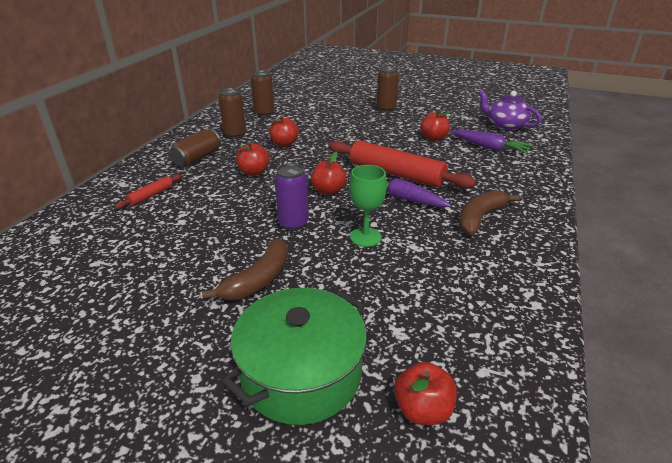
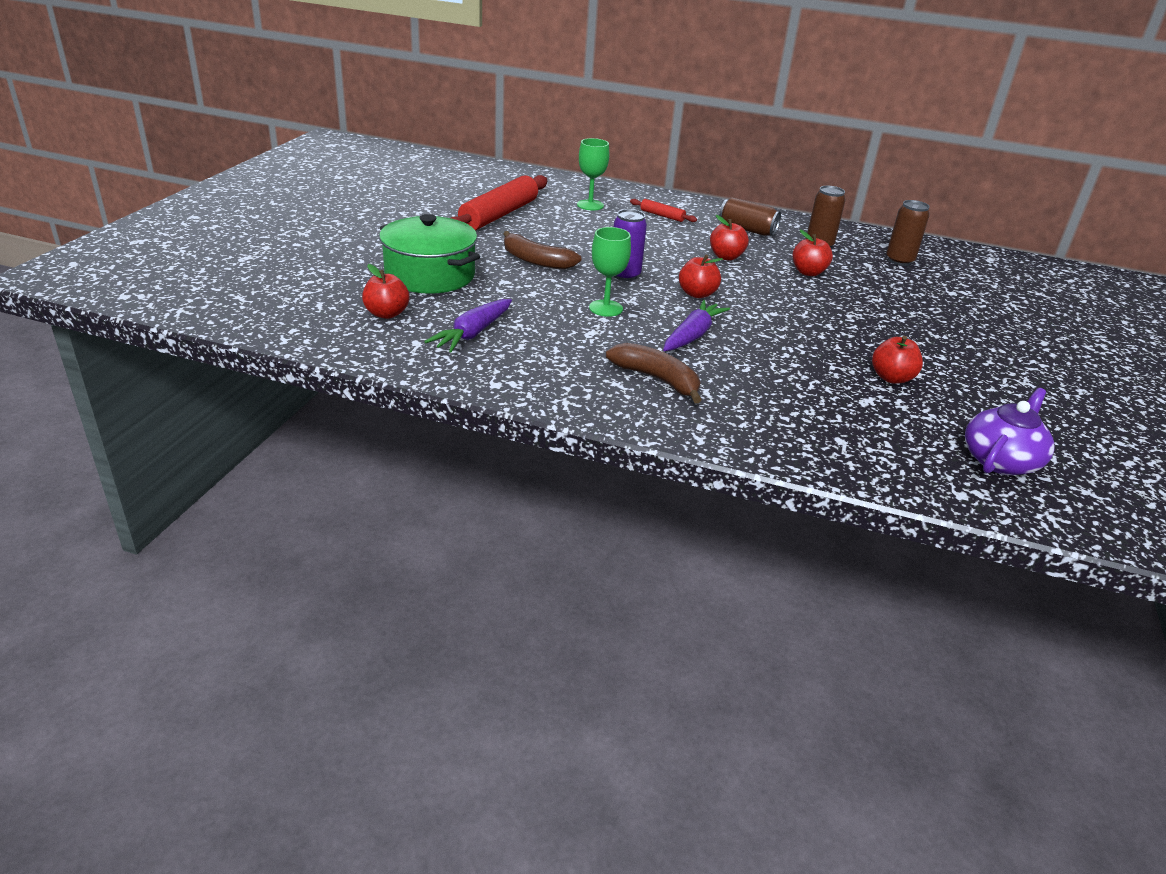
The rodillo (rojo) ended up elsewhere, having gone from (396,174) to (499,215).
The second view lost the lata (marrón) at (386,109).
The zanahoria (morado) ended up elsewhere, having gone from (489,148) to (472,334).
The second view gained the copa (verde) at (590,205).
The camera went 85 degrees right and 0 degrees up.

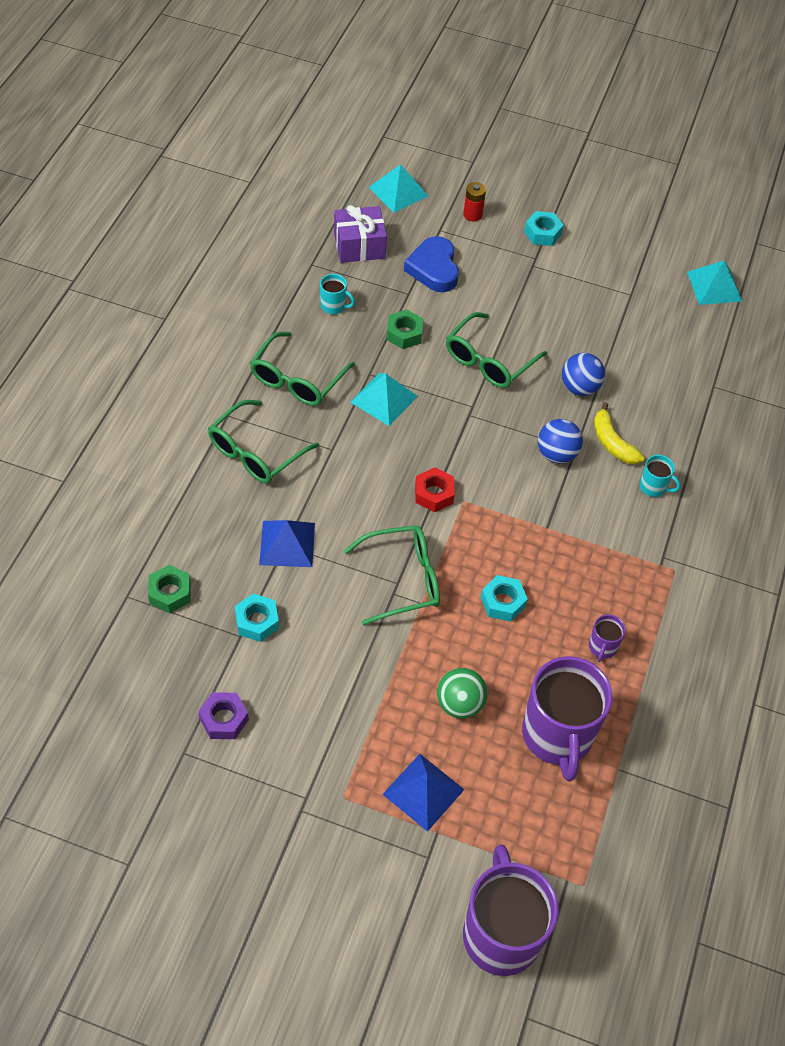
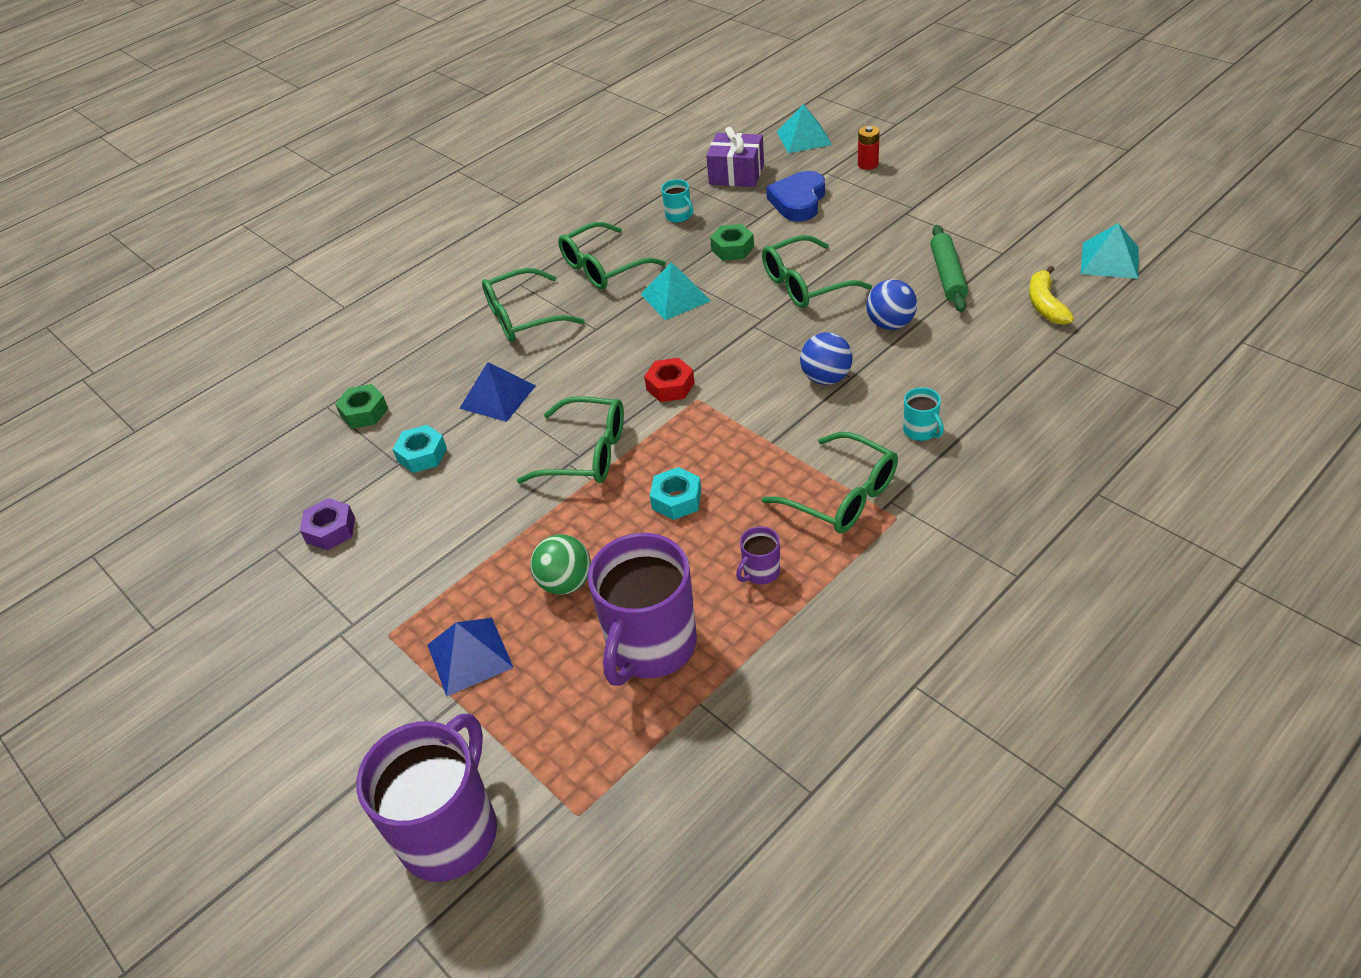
The second view lost the tuerca (turquesa) at (542,233).
The plátano (amarillo) ended up elsewhere, having gone from (612,442) to (1045,304).
The second view gained the gafas (verde) at (842,496).
The second view gained the rodillo (verde) at (947,275).
The camera went 35 degrees right and 10 degrees down.

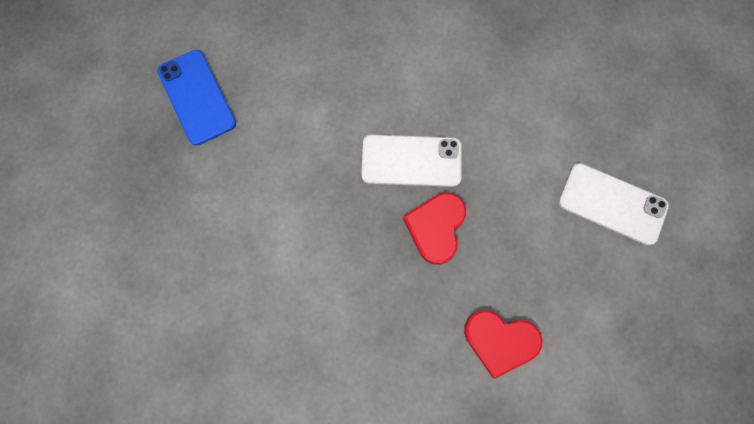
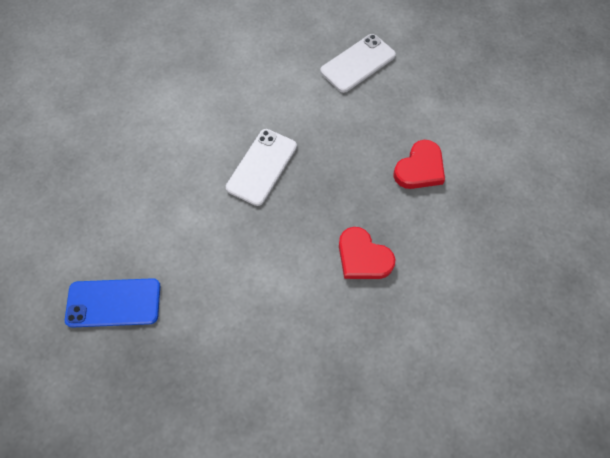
The corazón (rojo) ended up elsewhere, having gone from (436,228) to (363,257).
The camera went 65 degrees left and 10 degrees down.

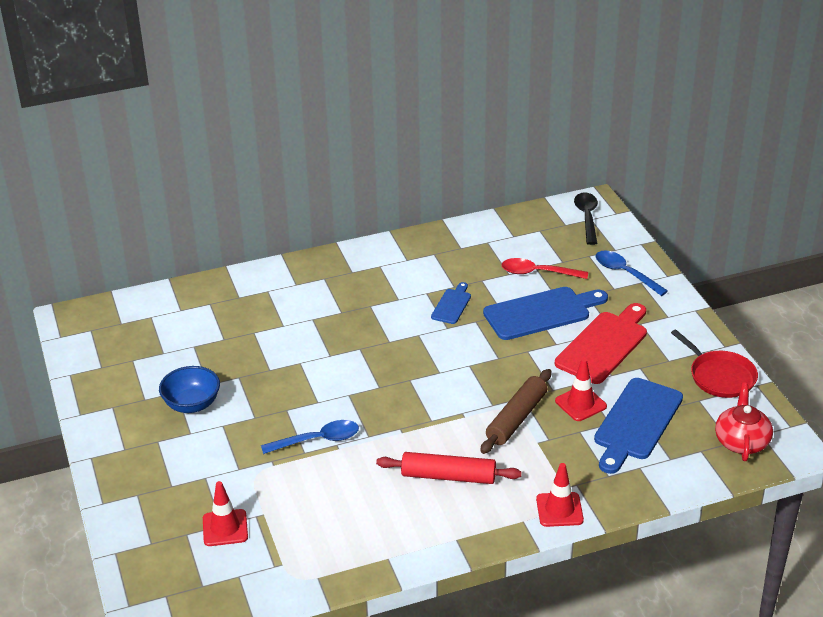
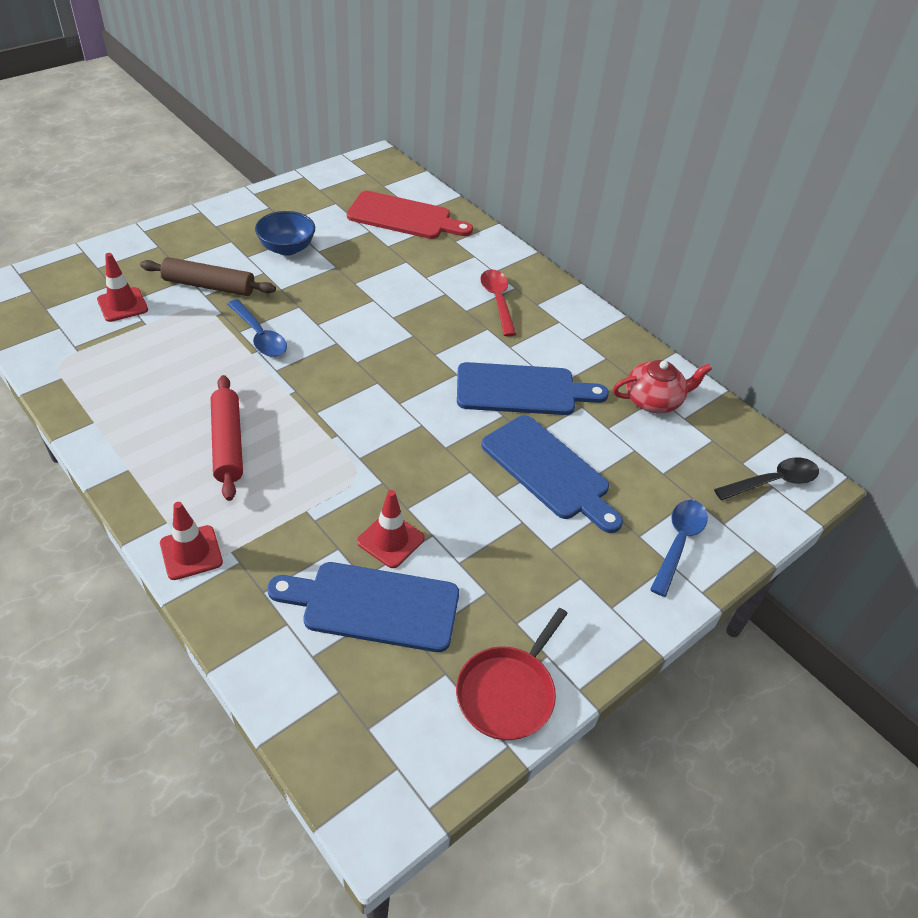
The size of the tabla de cortar (azul) at (452,305) changed by a factor of 1.94.
The rodillo (marrón) ended up elsewhere, having gone from (516,418) to (209,286).
The cuchara (rojo) ended up elsewhere, having gone from (537,273) to (497,301).
The tabla de cortar (rojo) ended up elsewhere, having gone from (604,345) to (404,217).
The tetera (rojo) ended up elsewhere, having gone from (741,441) to (654,400).
The camera went 65 degrees right and 10 degrees up.

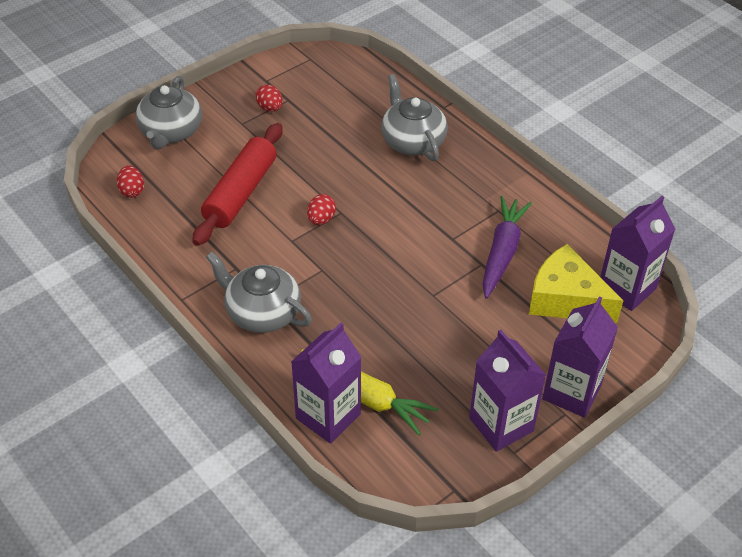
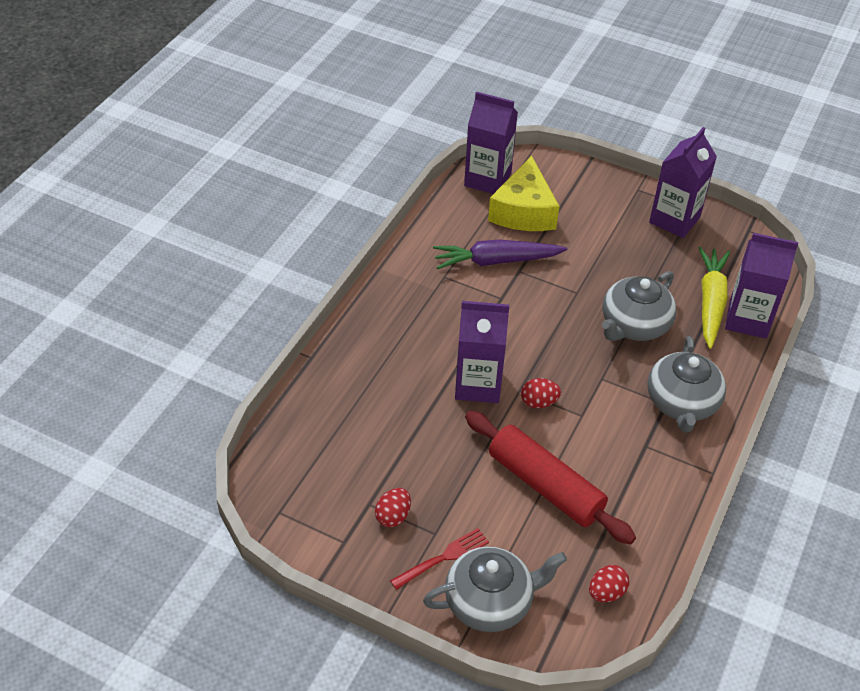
The rodillo (rojo) at (240,193) ended up facing another way, 45 degrees clockwise from before.
The tetera (gris) ended up elsewhere, having gone from (412,141) to (634,325).
The cartón de leche (morado) ended up elsewhere, having gone from (571,392) to (478,384).
The second view gained the tenedor (rojo) at (442,558).
The camera went 115 degrees left and 0 degrees up.

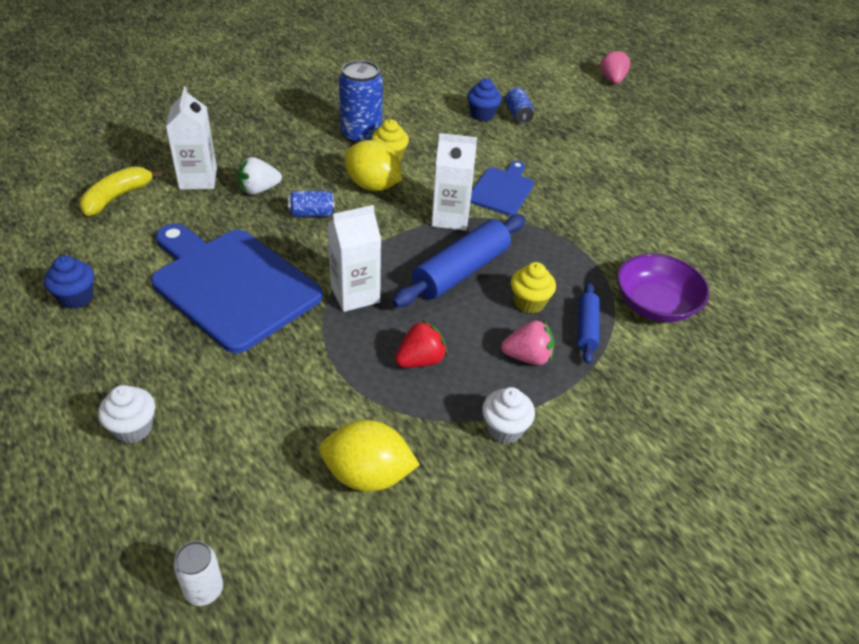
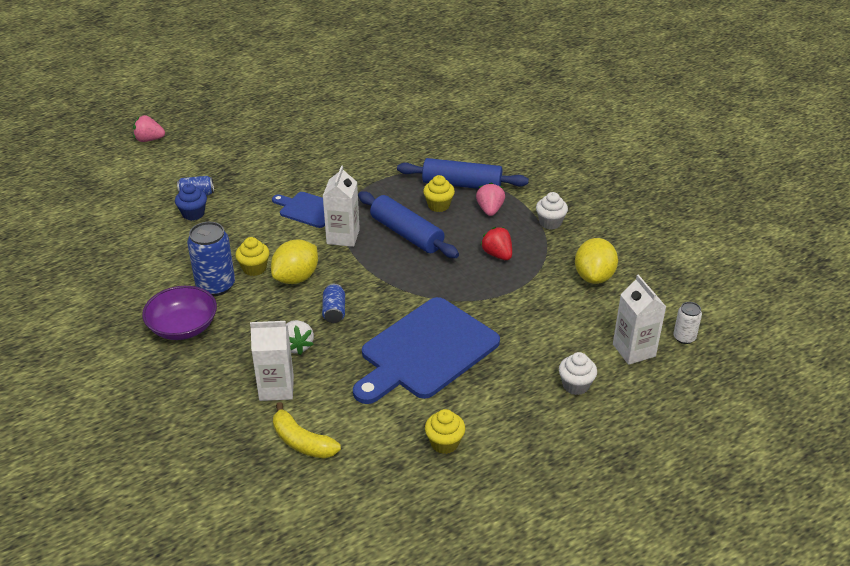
What was the magdalena (azul) at (76,297) turned into the magdalena (amarillo) at (444,443).
The cartón de leche (blanco) ended up elsewhere, having gone from (355,294) to (634,350).
The size of the rodillo (azul) at (586,328) changed by a factor of 1.81.
The cuenco (morado) ended up elsewhere, having gone from (655,305) to (183,327).
The camera went 85 degrees left and 5 degrees down.

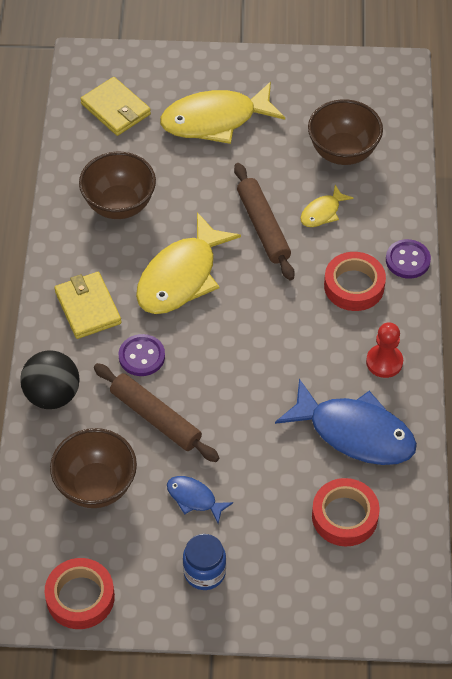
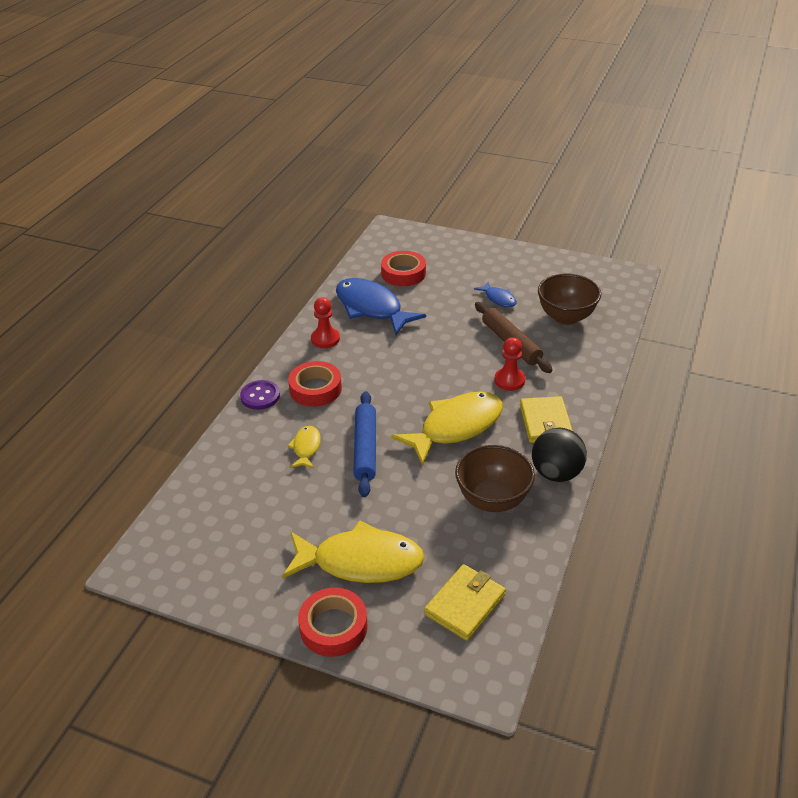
The pelota (negro) ended up elsewhere, having gone from (52,395) to (556,473).
The cinta adhesiva (rojo) ended up elsewhere, having gone from (80,597) to (333,627).
The cartera (amarillo) at (115,109) ended up facing another way, 60 degrees clockwise from before.
Where the botón (morado) stood at (141,356), the peón (rojo) came to stand at (509,380).
The second view lost the tarro (azul) at (204,572).
What was the rodillo (marrón) at (263,227) turned into the rodillo (azul) at (365,448).
The pez (amarillo) at (322,212) ended up facing another way, 60 degrees counterclockwise from before.
The second view lost the cuenco (marrón) at (343,152).
The camera went 160 degrees left and 15 degrees down.

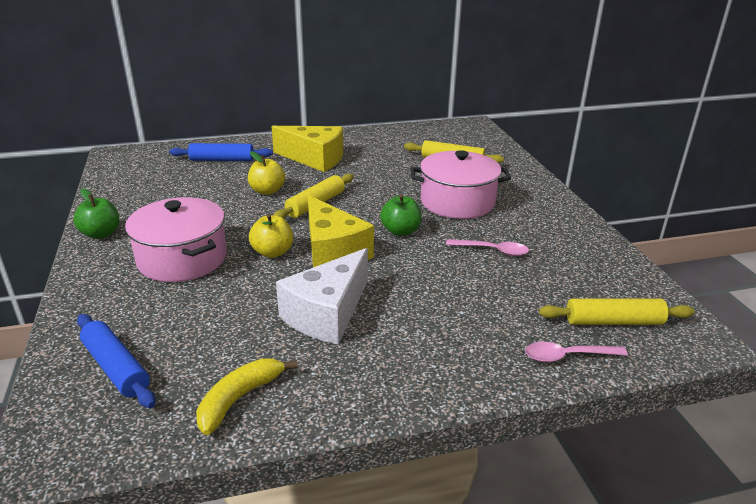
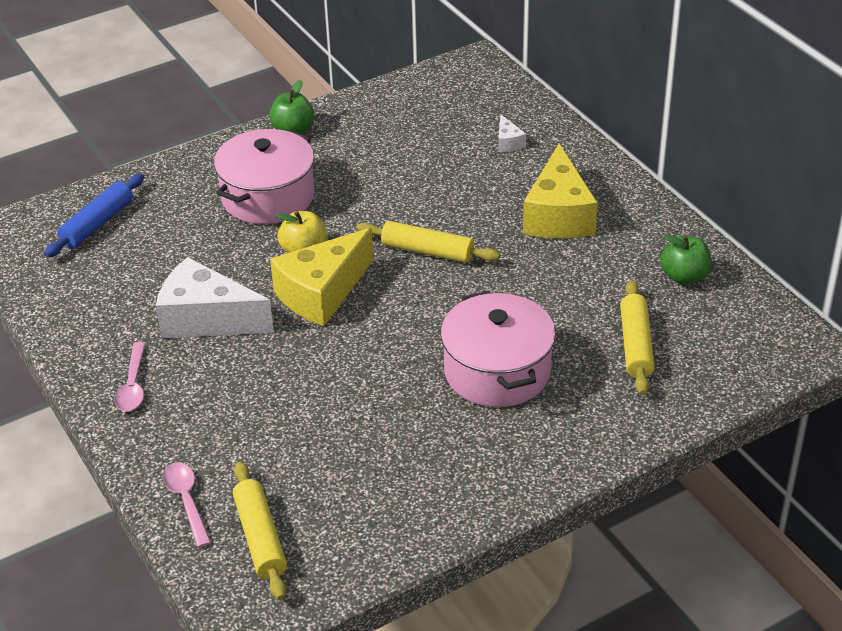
Where the rodillo (azul) stood at (222,160), the queso (blanco) came to stand at (508,142).
The second view lost the plátano (amarillo) at (239,399).
The second view lost the manzana (amarillo) at (267,191).
The manzana (verde) ended up elsewhere, having gone from (400,231) to (684,276).
The cuchara (rosa) ended up elsewhere, having gone from (492,250) to (133,385).
The camera went 75 degrees right and 10 degrees up.

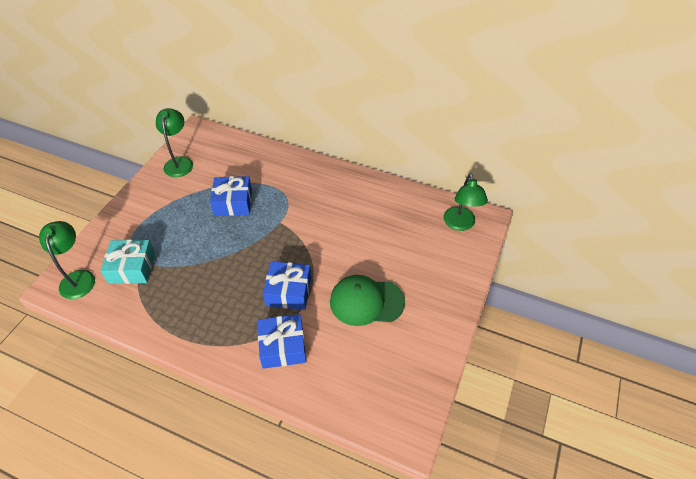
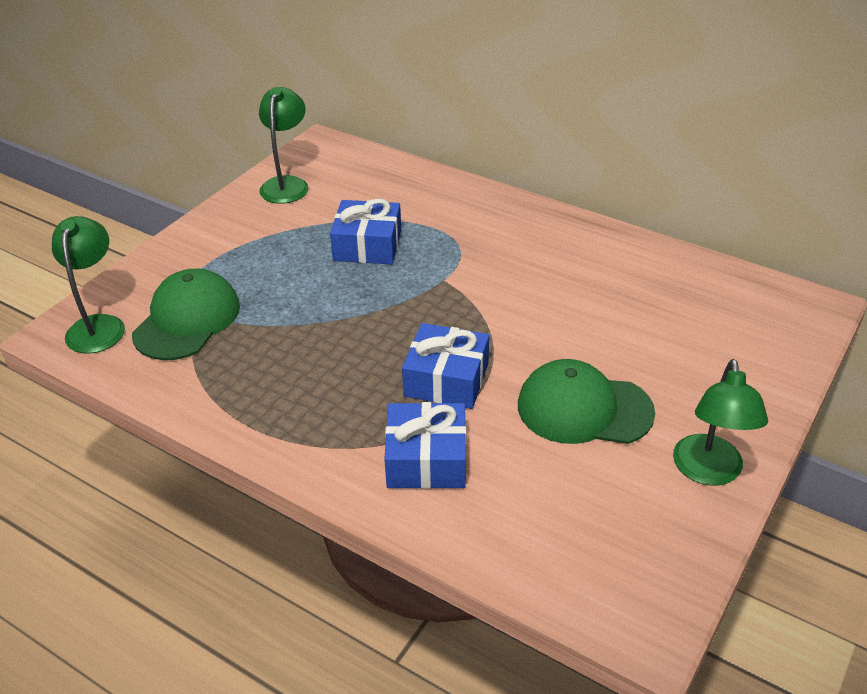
Where the regalo (turquesa) stood at (132,268), the gorra (verde) came to stand at (187,320).
The lámpara (verde) ended up elsewhere, having gone from (460,224) to (708,472).
The camera went 10 degrees right and 10 degrees down.

